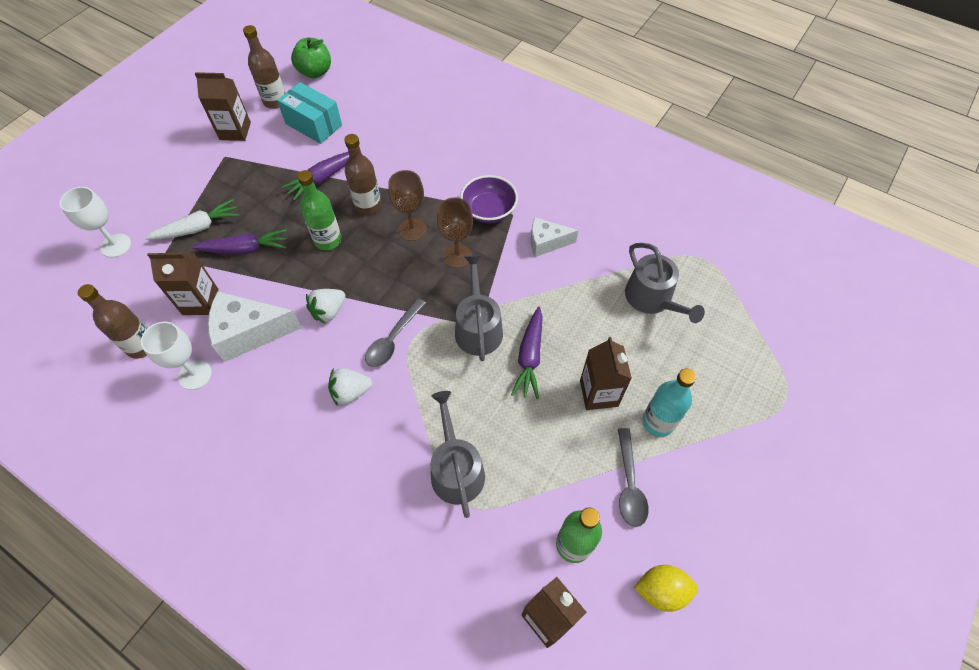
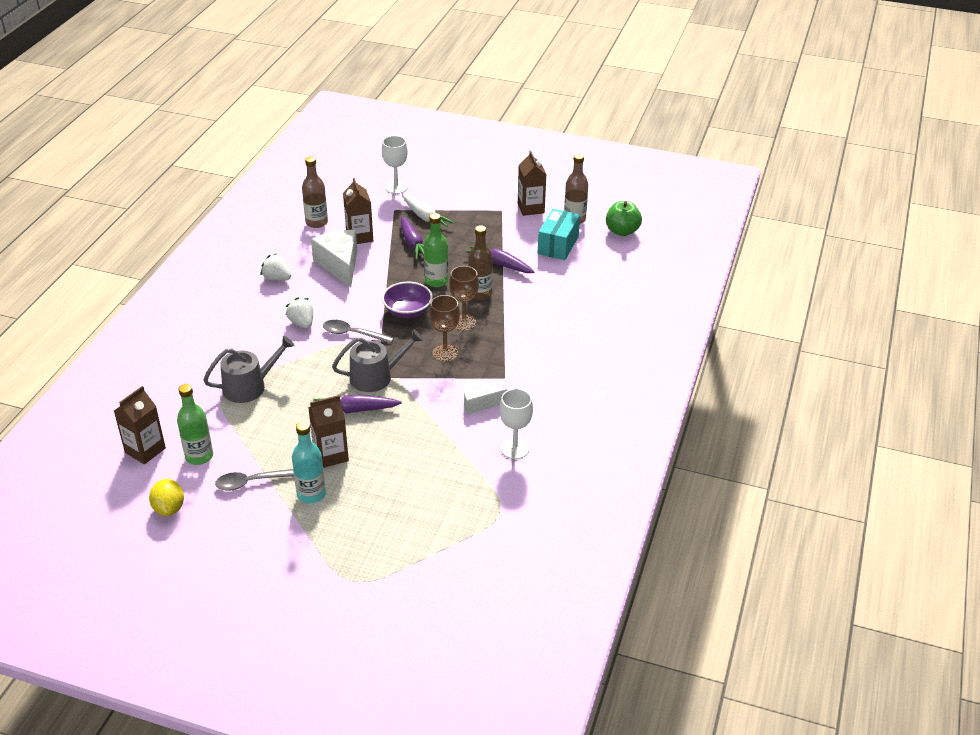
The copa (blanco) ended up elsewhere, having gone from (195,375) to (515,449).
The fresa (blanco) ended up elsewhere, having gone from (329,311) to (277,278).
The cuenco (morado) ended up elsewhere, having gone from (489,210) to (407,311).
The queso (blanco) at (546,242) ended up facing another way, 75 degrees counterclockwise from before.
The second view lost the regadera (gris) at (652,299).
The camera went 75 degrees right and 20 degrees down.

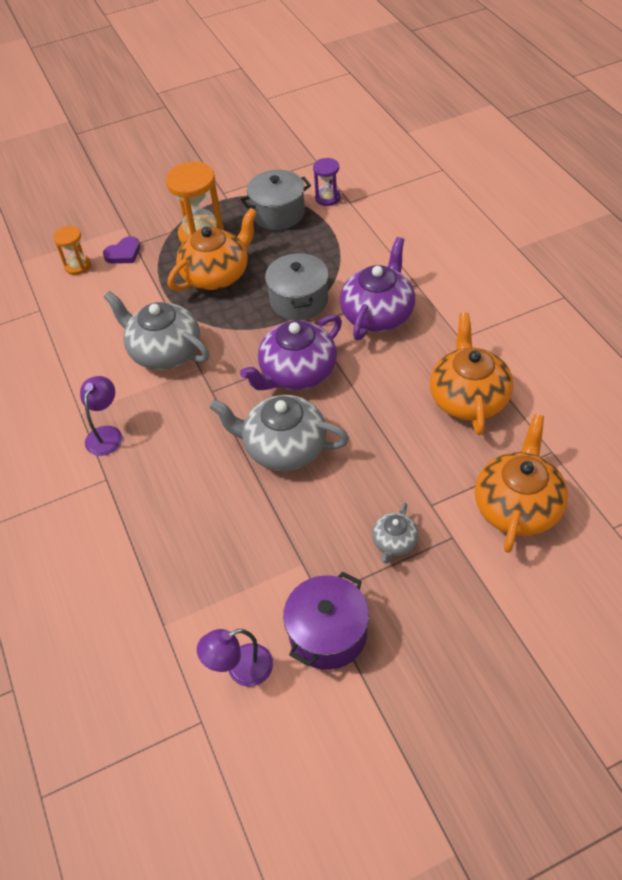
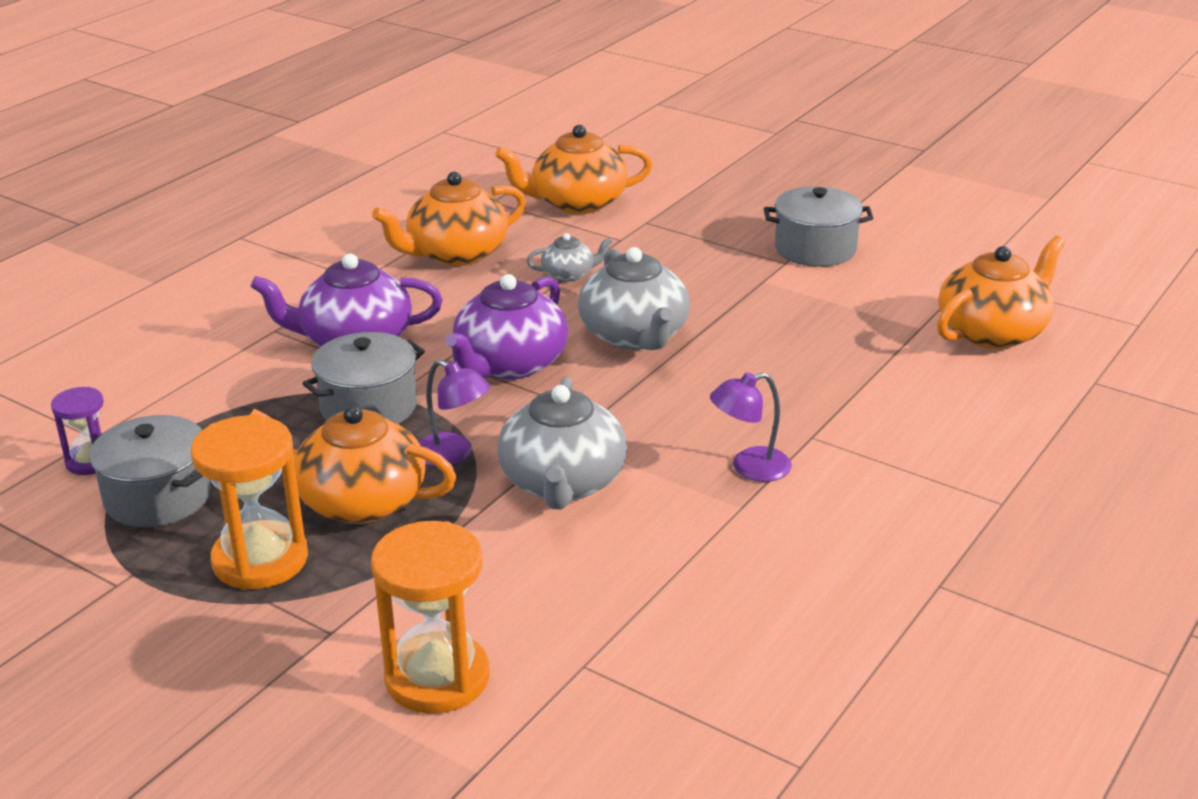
The size of the reloj de arena (naranja) at (78,266) changed by a factor of 1.77.
The second view lost the corazón (morado) at (123,253).
The lámpara (morado) ended up elsewhere, having gone from (241,669) to (453,455).
The tetera (morado) at (297,373) ended up facing another way, 105 degrees clockwise from before.
What was the olla (morado) at (328,633) turned into the olla (gris) at (815,249).
The tetera (gris) ended up elsewhere, having gone from (394,542) to (569,274).
The second view gained the tetera (naranja) at (993,332).
The camera went 125 degrees left and 20 degrees down.

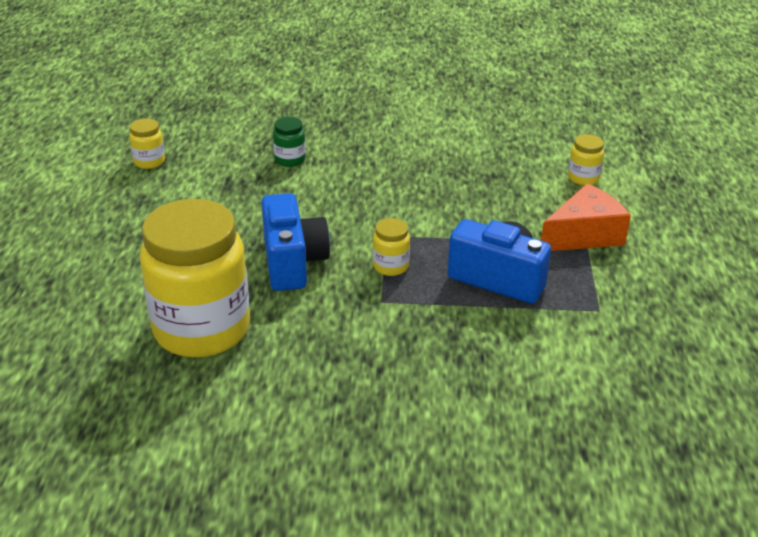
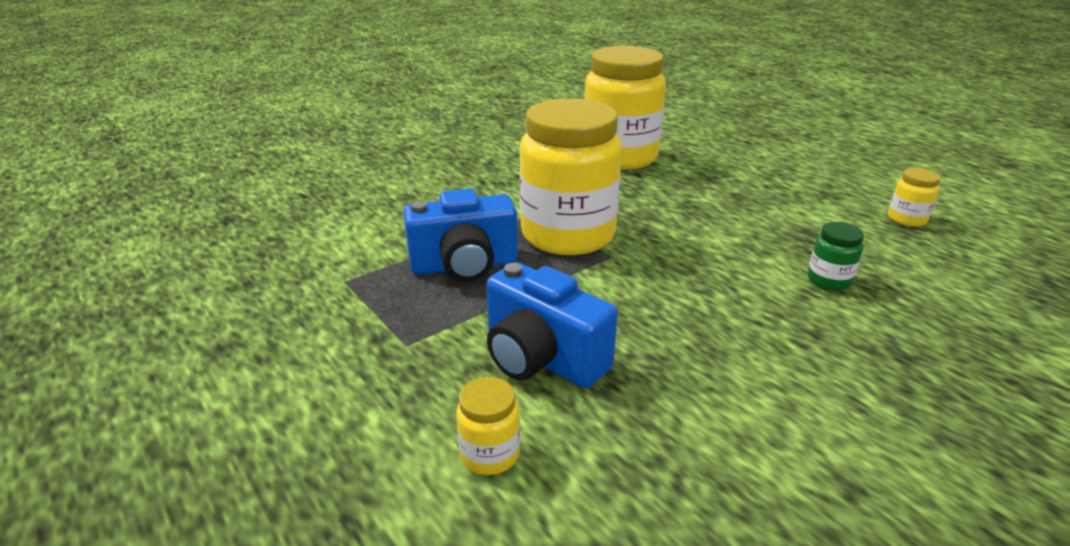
The cámara (azul) ended up elsewhere, having gone from (293,262) to (542,358).
The size of the tarro (amarillo) at (390,266) changed by a factor of 2.47.
The second view lost the queso (naranja) at (584,235).
The camera went 140 degrees right and 5 degrees down.

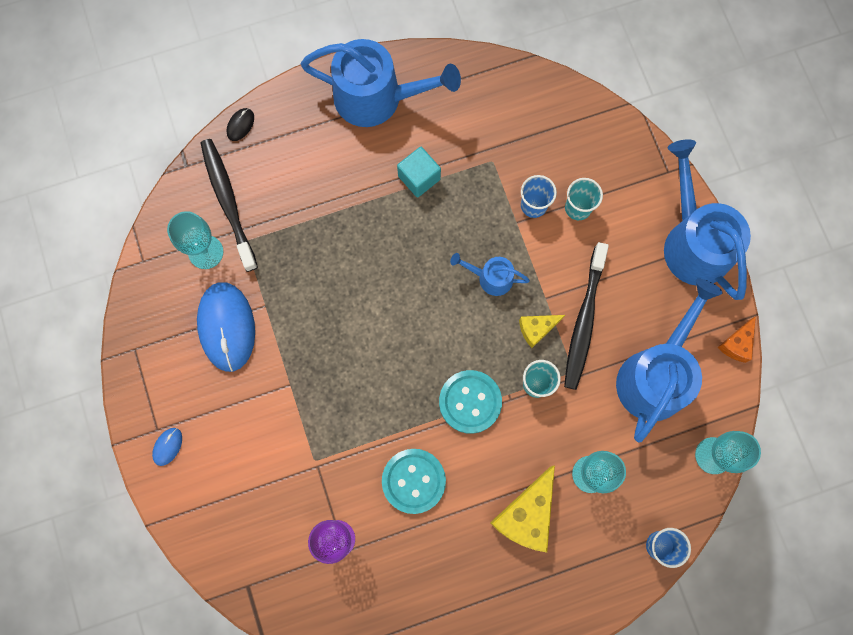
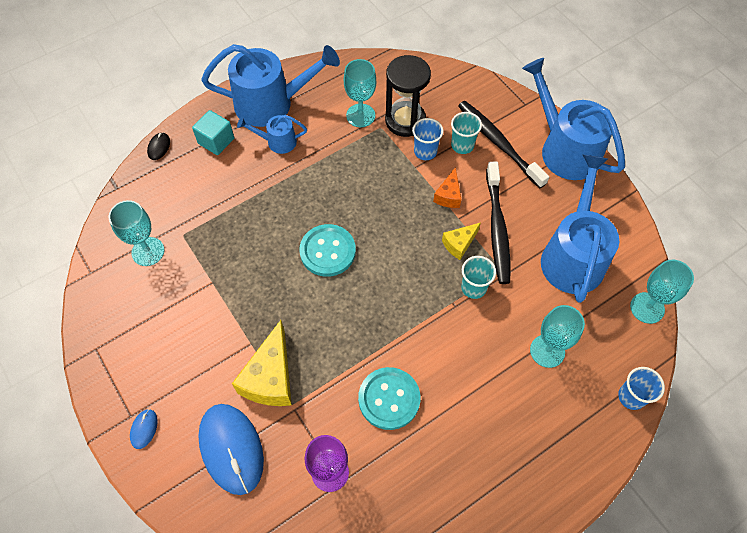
The ratón (azul) ended up elsewhere, having gone from (227,327) to (231,449).
The cepillo de dientes (negro) ended up elsewhere, having gone from (228,202) to (498,143).
The cubo (turquesa) ended up elsewhere, having gone from (419,178) to (216,141).
The botón (turquesa) ended up elsewhere, having gone from (470,402) to (327,251).
The regadera (azul) ended up elsewhere, having gone from (491,278) to (277,142).
The queso (amarillo) ended up elsewhere, having gone from (526,515) to (270,378).
The queso (naranja) ended up elsewhere, having gone from (736,344) to (448,195).
The second view gained the copa (turquesa) at (360,115).
The second view gained the reloj de arena (negro) at (405,121).
The camera went 15 degrees left and 15 degrees down.

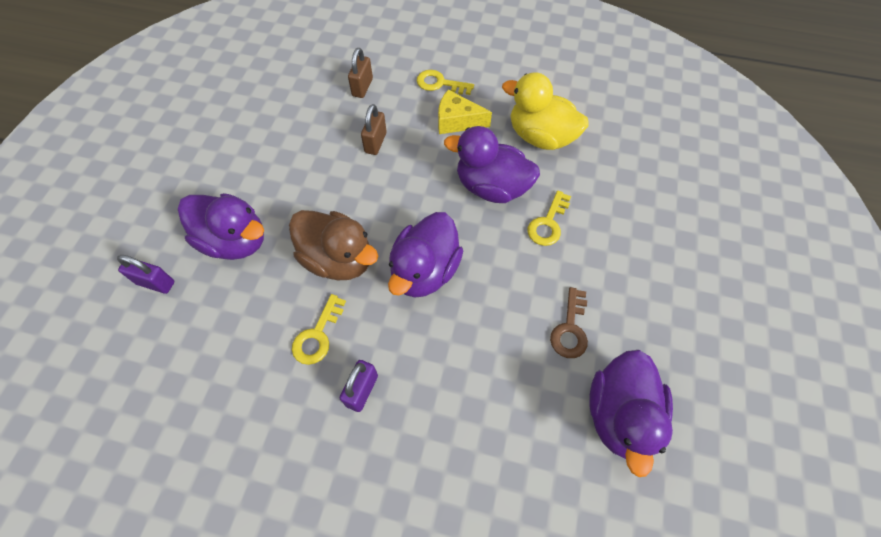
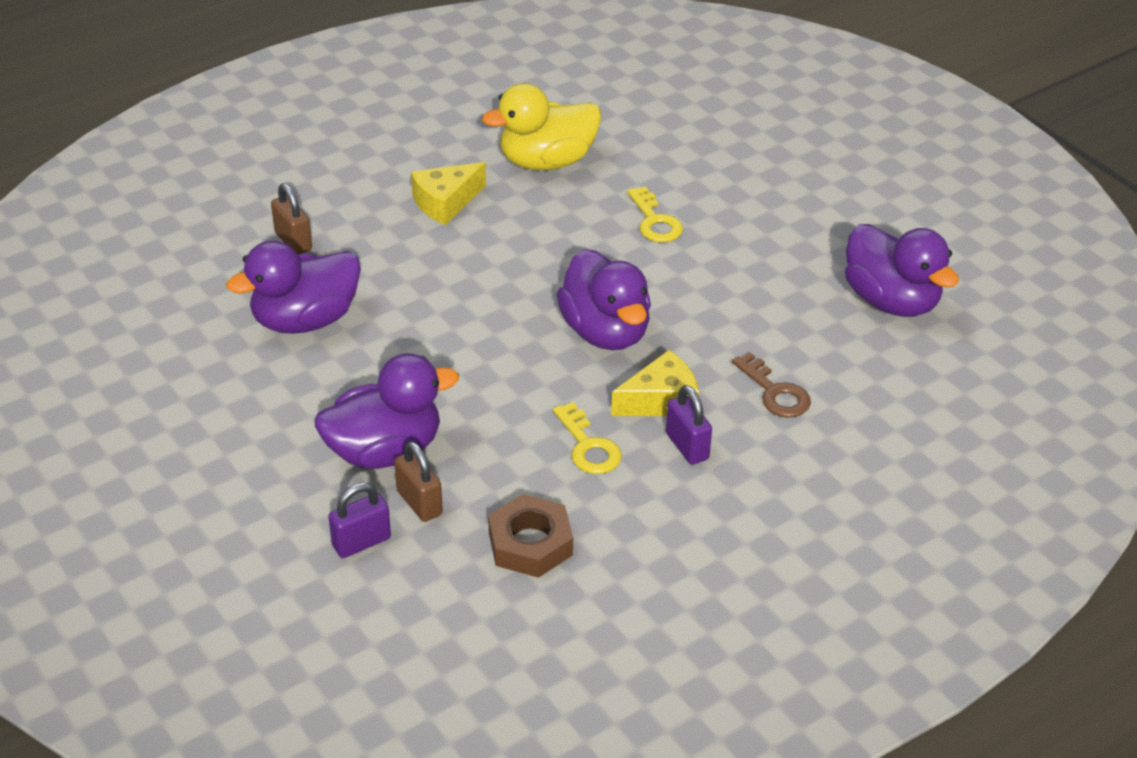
The second view lost the pato (marrón) at (338,259).
The candado (marrón) ended up elsewhere, having gone from (375,143) to (419,503).
The second view lost the llave (amarillo) at (440,83).
The pato (morado) ended up elsewhere, having gone from (491,187) to (305,320).
The llave (marrón) ended up elsewhere, having gone from (570,329) to (775,392).
The second view gained the tuerca (marrón) at (530,543).
The second view gained the queso (amarillo) at (661,400).
The camera went 50 degrees left and 20 degrees down.

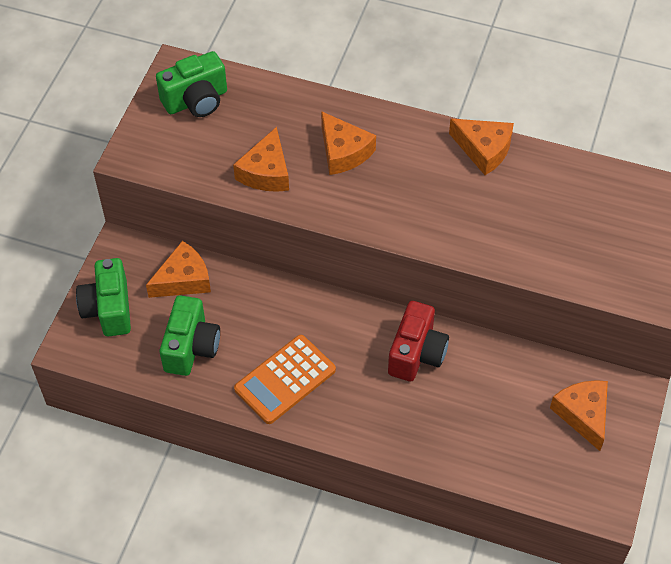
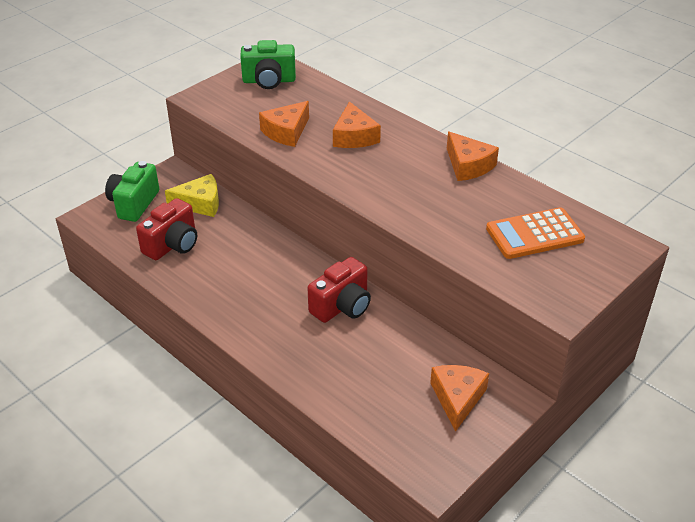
What was the queso (naranja) at (183,279) turned into the queso (amarillo) at (200,203).
What was the cámara (verde) at (191,347) turned into the cámara (rojo) at (173,245).
The calculadora (naranja) ended up elsewhere, having gone from (285,380) to (534,234).
The camera went 25 degrees right and 15 degrees down.

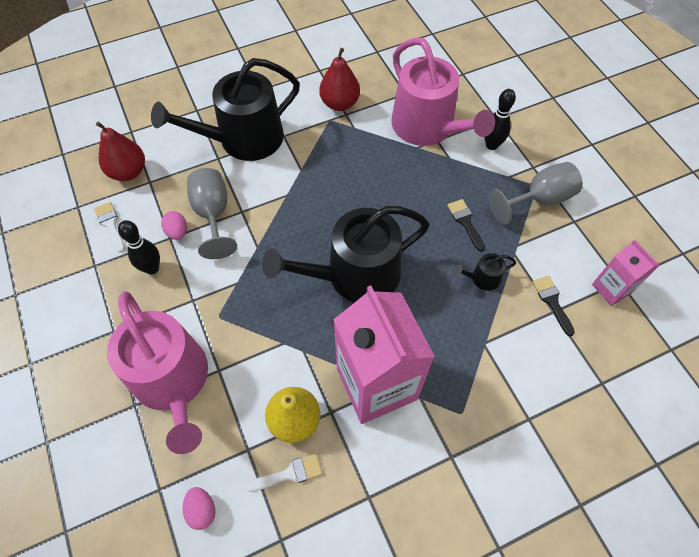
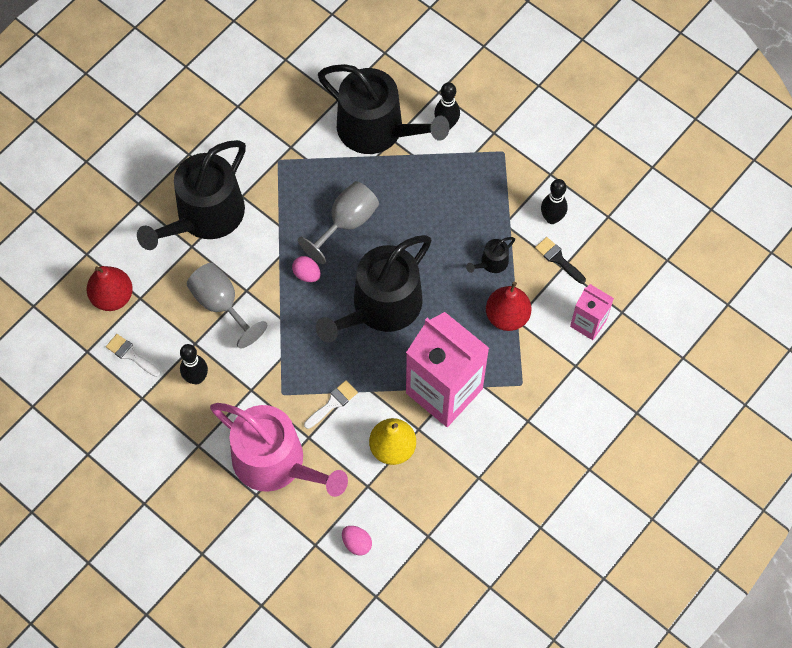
The huevo (rosa) ended up elsewhere, having gone from (177,232) to (307,274).
The pincel (blanco) ended up elsewhere, having gone from (290,473) to (333,403).
The pera (rojo) ended up elsewhere, having gone from (340,103) to (507,316).
What was the regadera (rosa) at (428,128) turned into the regadera (negro) at (377,130).
The second view lost the pincel (negro) at (465,222).
The copa (gris) ended up elsewhere, having gone from (539,199) to (346,223).
The cartón de leche (rosa) ended up elsewhere, having gone from (611,288) to (588,323).
The second view gained the bolo (negro) at (552,218).
The camera went 25 degrees left and 5 degrees up.

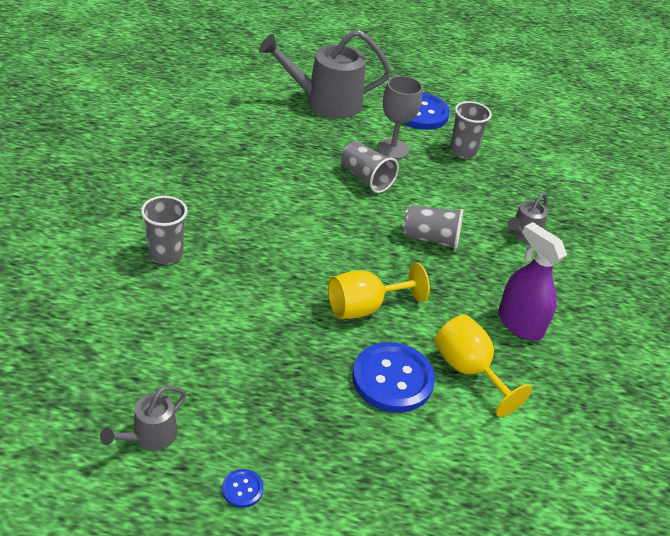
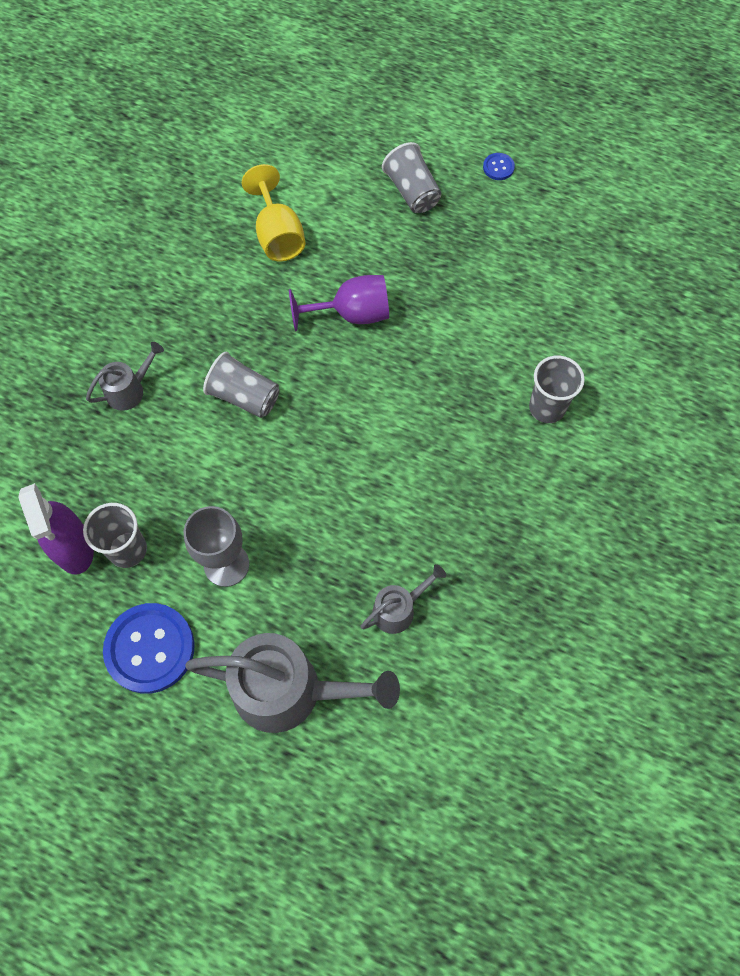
The regadera (gris) ended up elsewhere, having gone from (149,436) to (399,609).
What was the copa (amarillo) at (364,307) turned into the copa (morado) at (352,314).
The vaso (gris) ended up elsewhere, having gone from (366,178) to (412,192).
The second view lost the botón (azul) at (392,379).
The pulverizador (morado) ended up elsewhere, having gone from (520,324) to (73,547).
The camera went 160 degrees left and 25 degrees up.

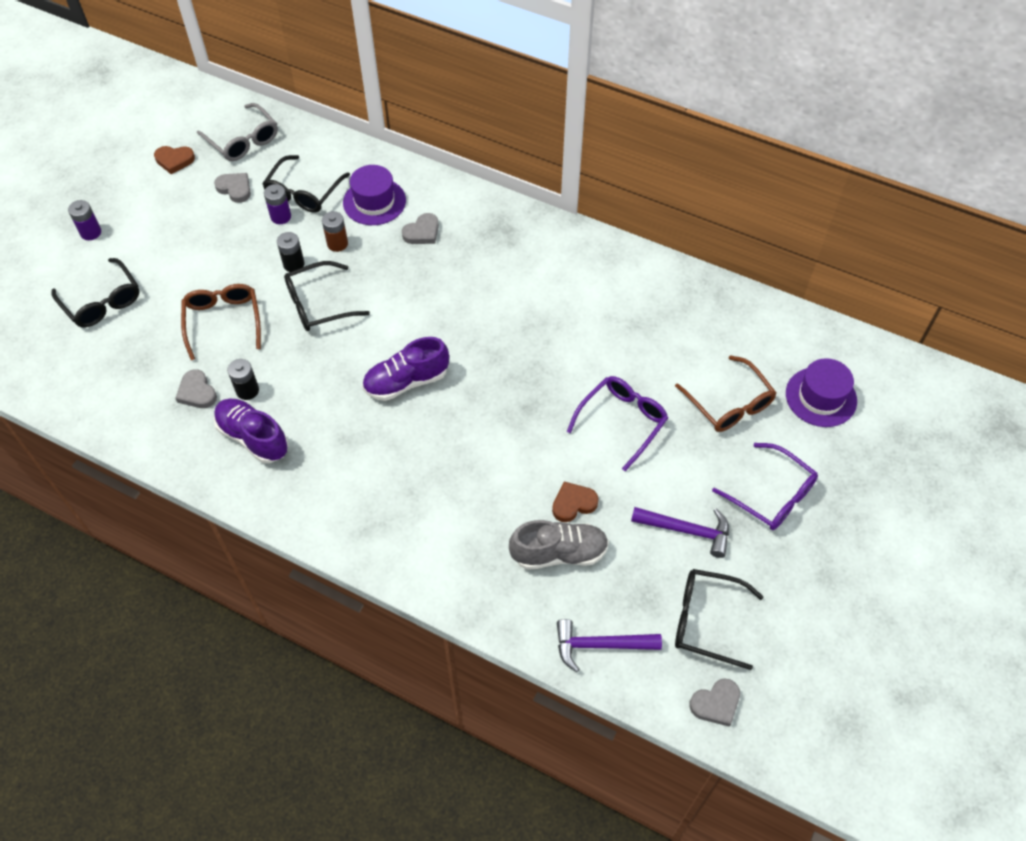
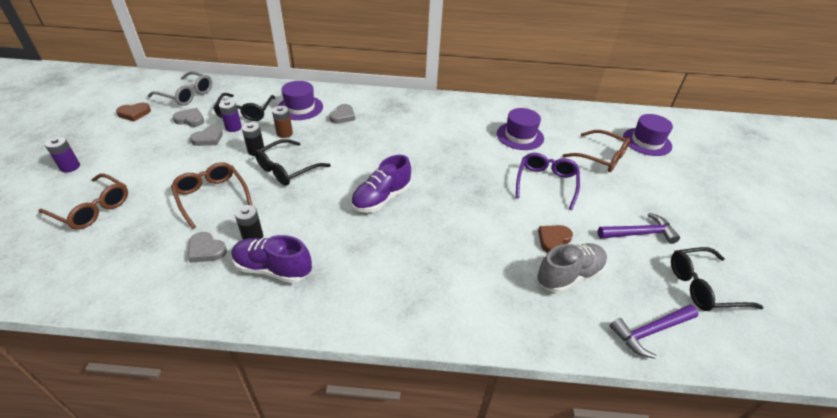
What was the gafas (negro) at (102,301) turned into the gafas (marrón) at (92,208).
The corazón (gris) ended up elsewhere, having gone from (716,703) to (208,138).
The second view lost the gafas (morado) at (771,495).
The second view gained the sombrero (morado) at (520,136).
The camera went 25 degrees left and 15 degrees down.

